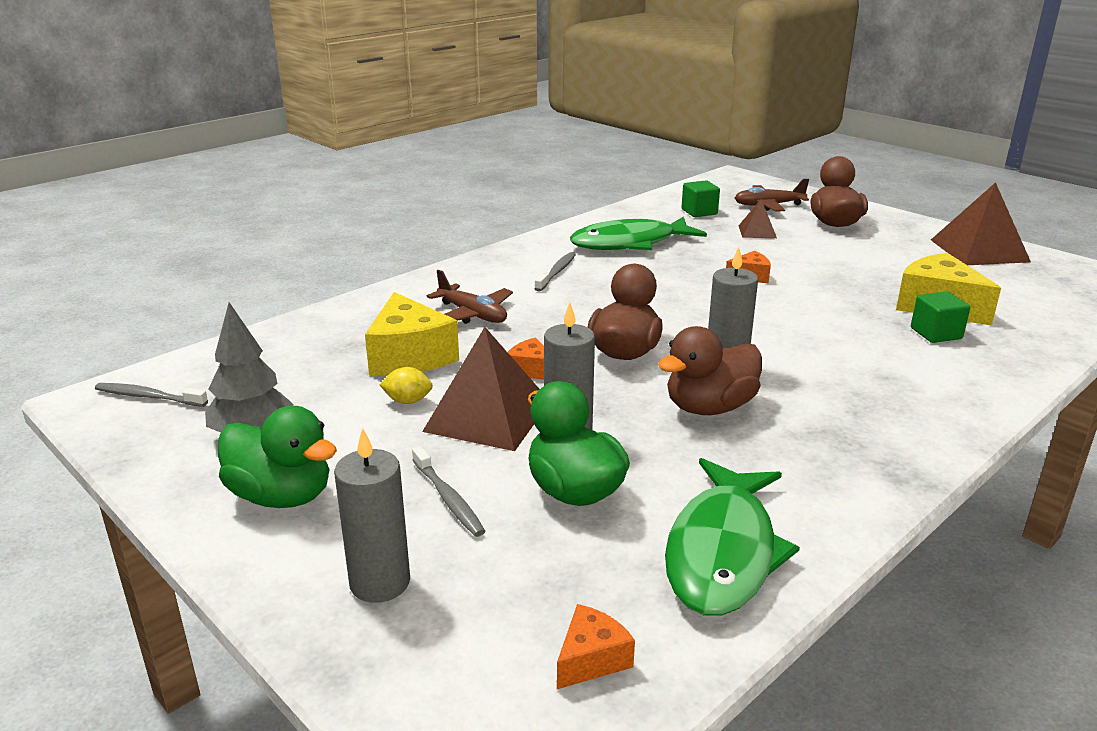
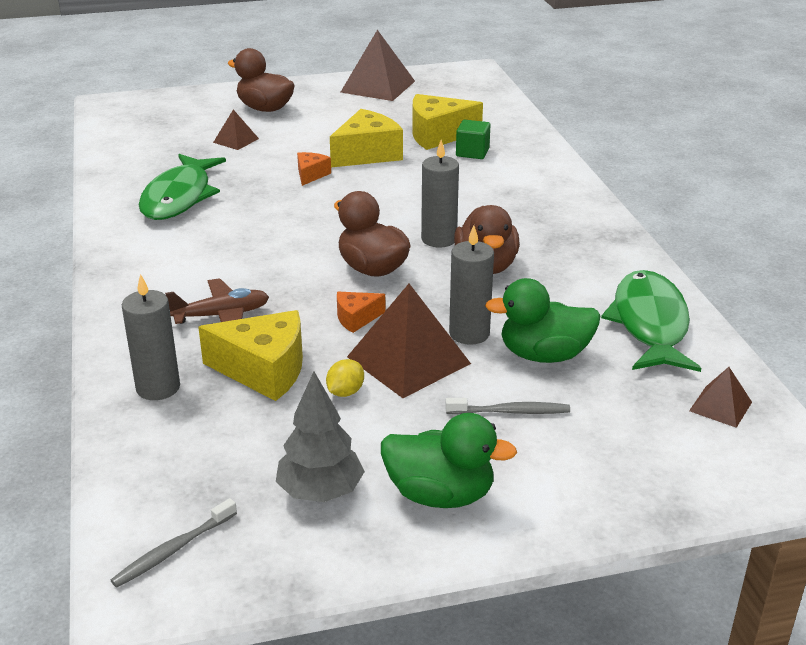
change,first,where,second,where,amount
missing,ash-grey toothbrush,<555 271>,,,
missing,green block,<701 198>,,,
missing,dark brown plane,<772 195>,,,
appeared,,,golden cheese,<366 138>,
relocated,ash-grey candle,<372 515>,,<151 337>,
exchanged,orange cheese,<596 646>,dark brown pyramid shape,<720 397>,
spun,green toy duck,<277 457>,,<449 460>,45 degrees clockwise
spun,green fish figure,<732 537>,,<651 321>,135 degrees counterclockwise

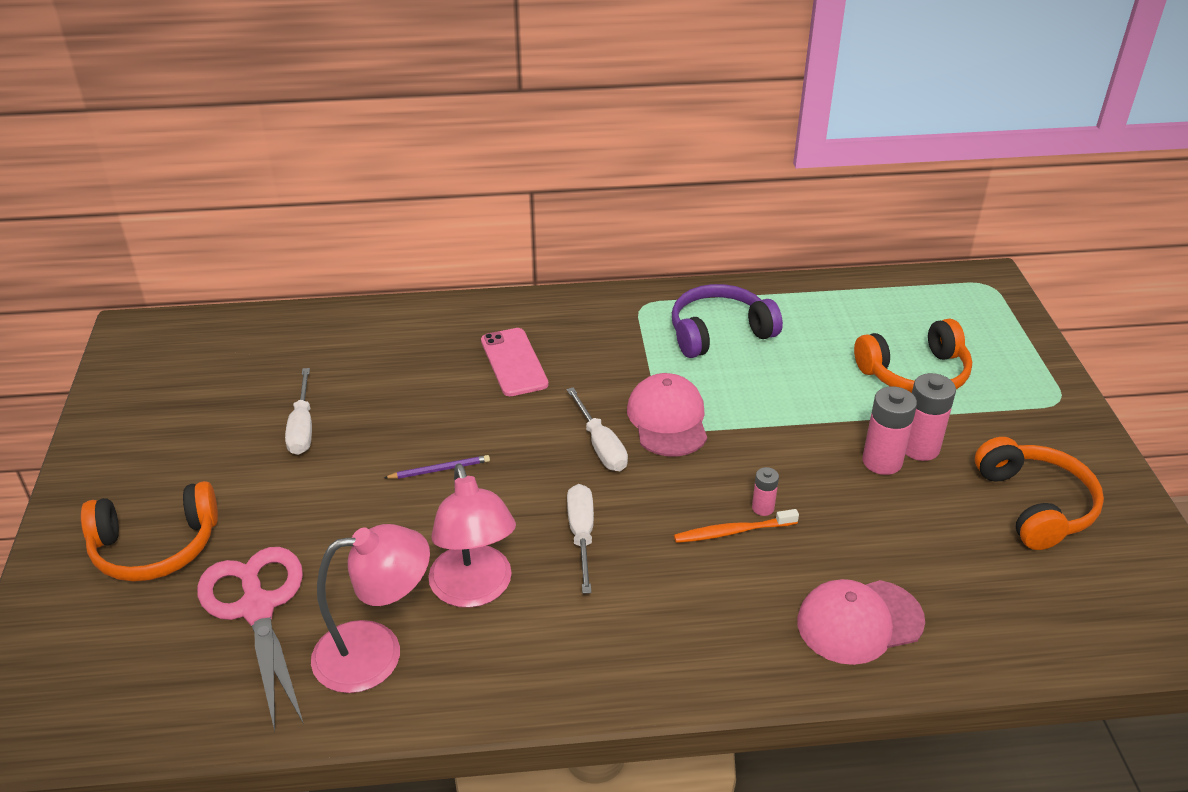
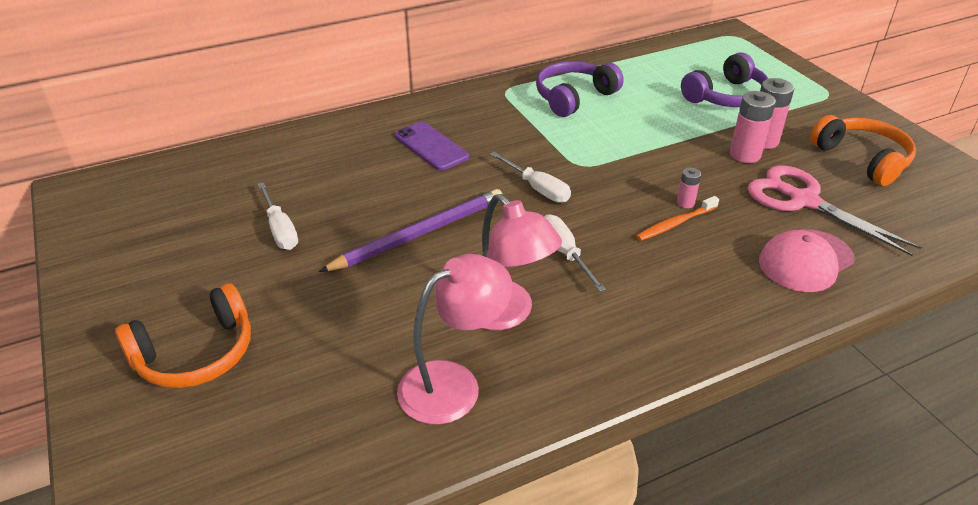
change,first,where,second,where,amount
missing,pink cap,<667 414>,,,
relocated,pink pair of scissors,<250 639>,,<834 211>,
colour,pink phone,<515 362>,purple phone,<432 146>,
colour,orange over-ear headphones,<913 356>,purple over-ear headphones,<724 79>,
size,purple lead pencil,<437 467>,,<411 230>,x2.25

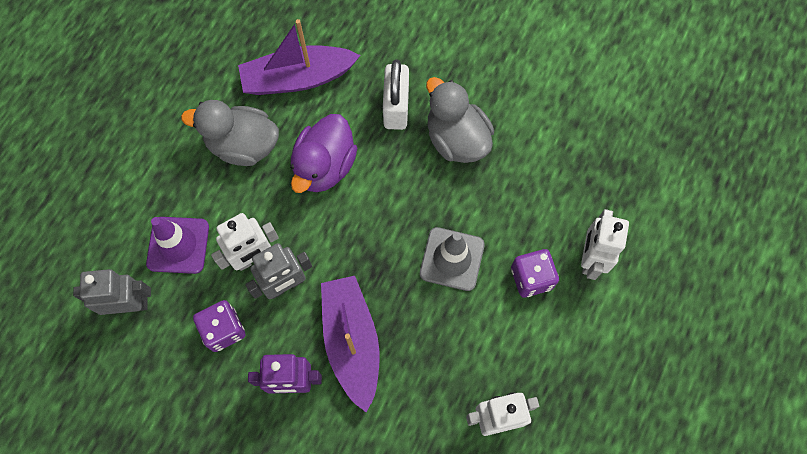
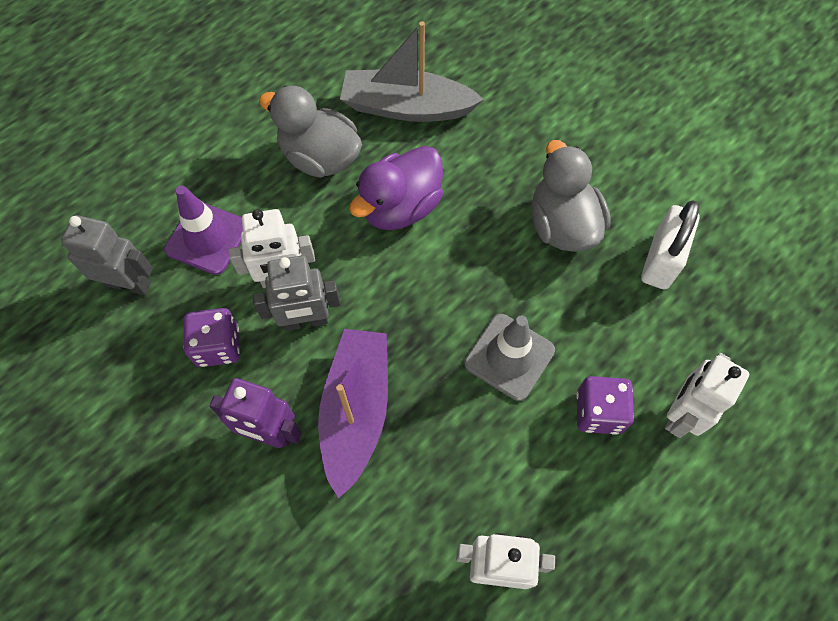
change,first,where,second,where,amount
relocated,white small lock,<396 94>,,<670 245>,
colour,purple toy boat,<299 57>,ash-grey toy boat,<412 71>,

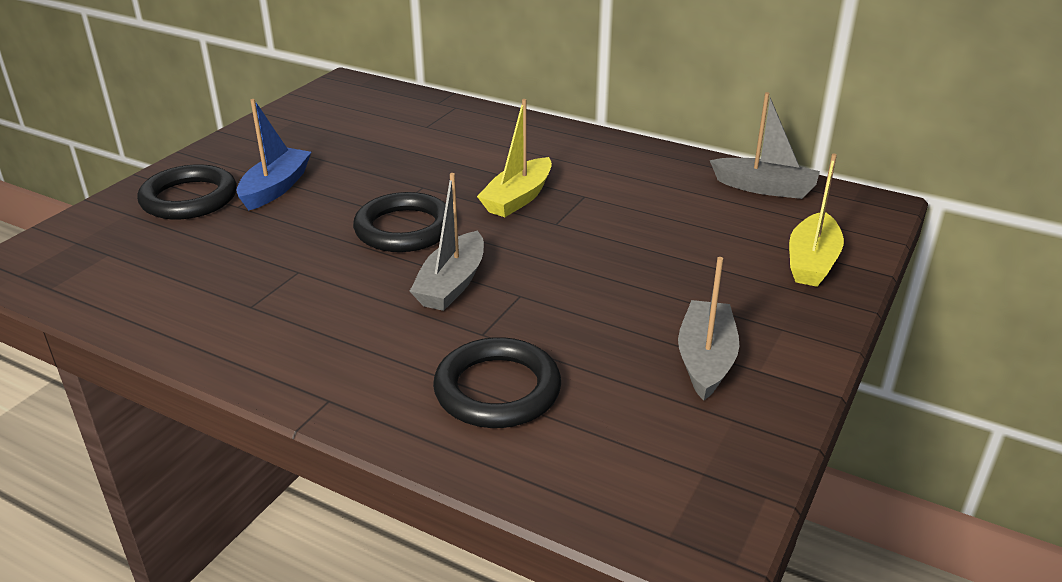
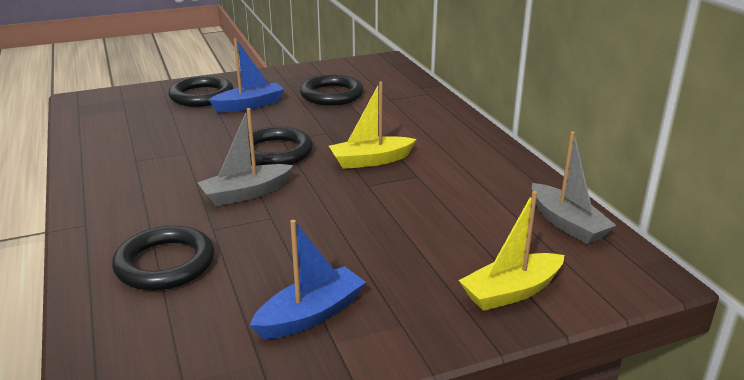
change,first,where,second,where,amount
appeared,,,ebony ring,<331 90>,
colour,ash-grey toy boat,<708 329>,blue toy boat,<308 279>,

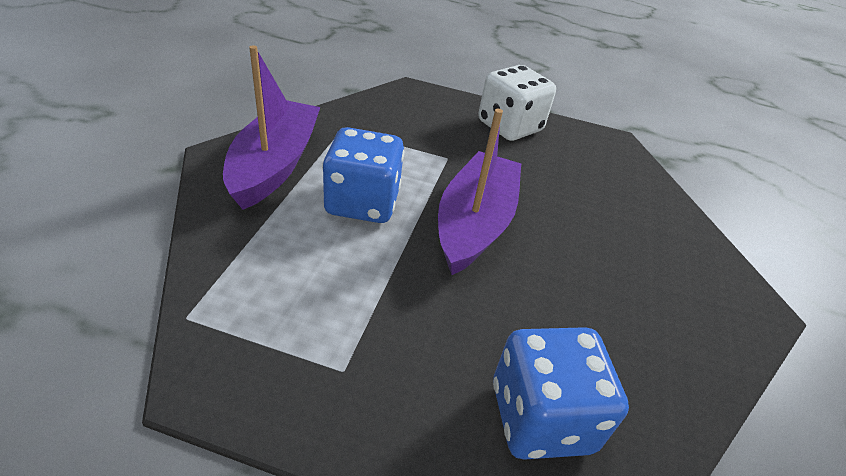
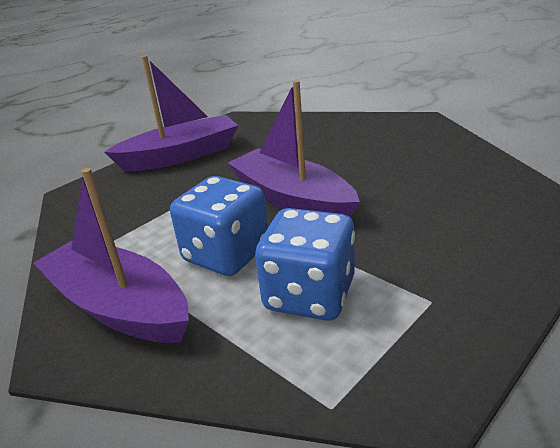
change,first,where,second,where,amount
relocated,blue dice,<561 393>,,<305 264>,
exchanged,white dice,<517 103>,purple toy boat,<171 113>,

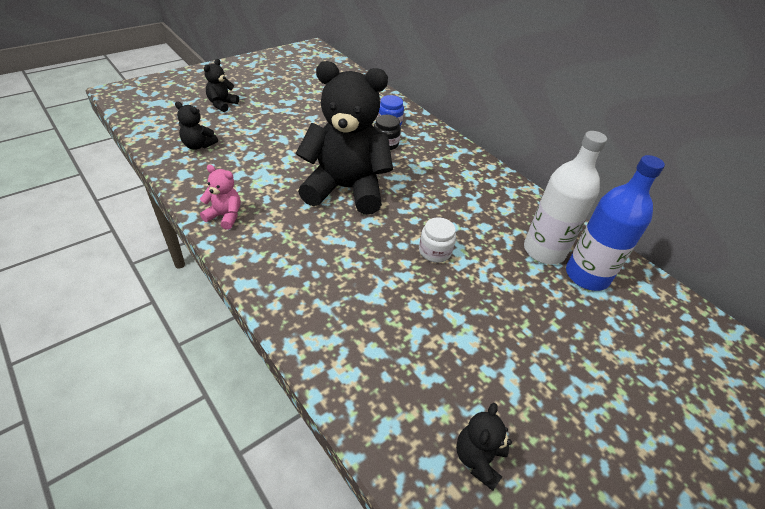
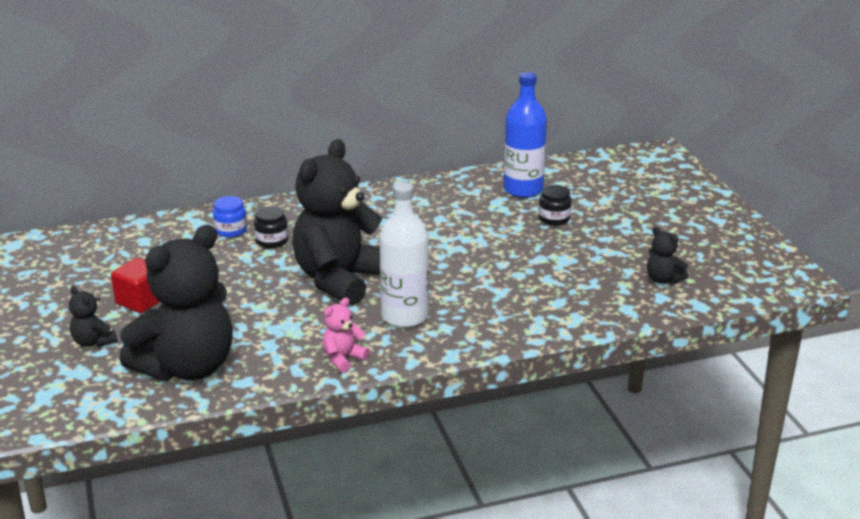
change,first,where,second,where,amount
missing,white jam jar,<437 240>,,,
appeared,,,crimson block,<135 285>,
appeared,,,ebony jam jar,<555 205>,
relocated,white flask,<565 197>,,<404 255>,
size,ebony stuffed bear,<196 125>,,<176 303>,x2.41

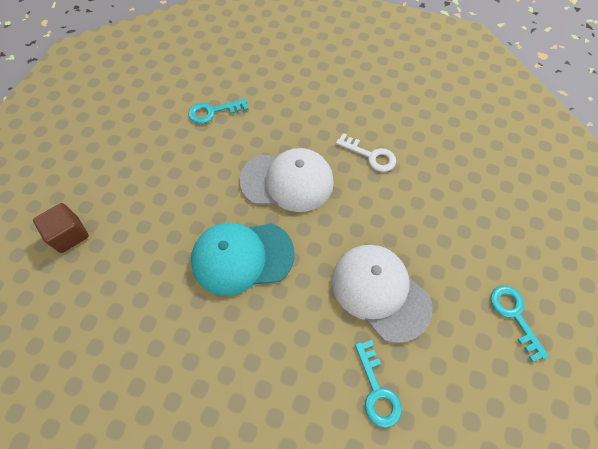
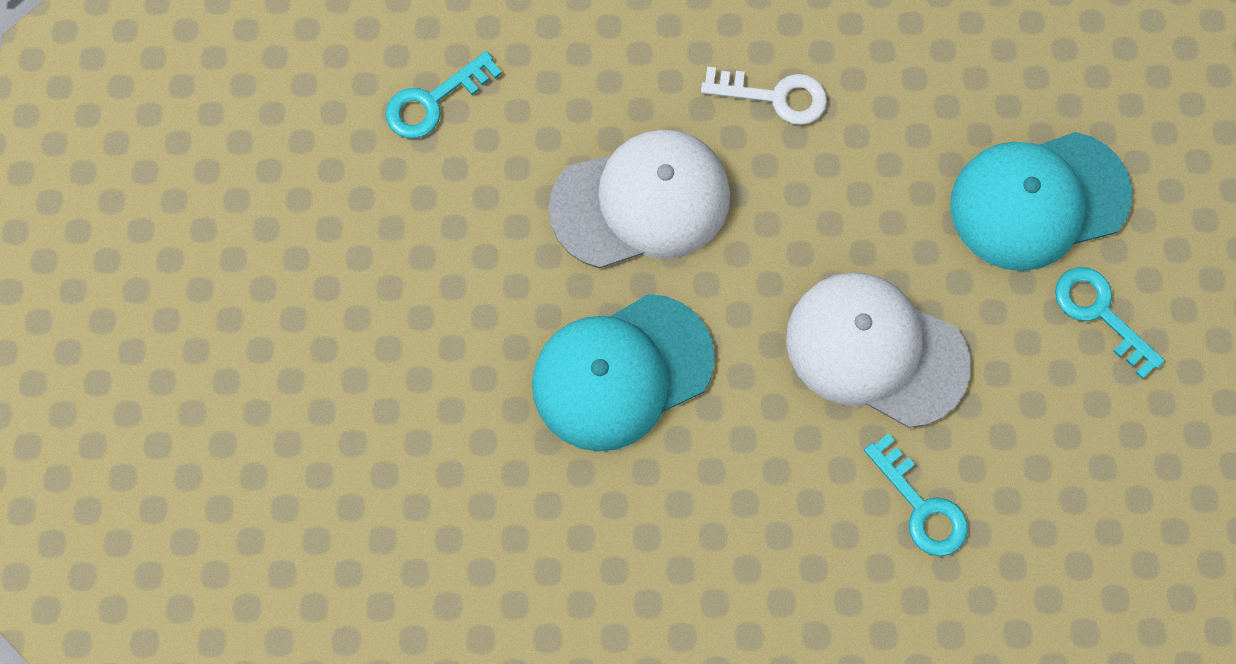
change,first,where,second,where,amount
missing,dark brown block,<61 228>,,,
appeared,,,turquoise cap,<1041 201>,

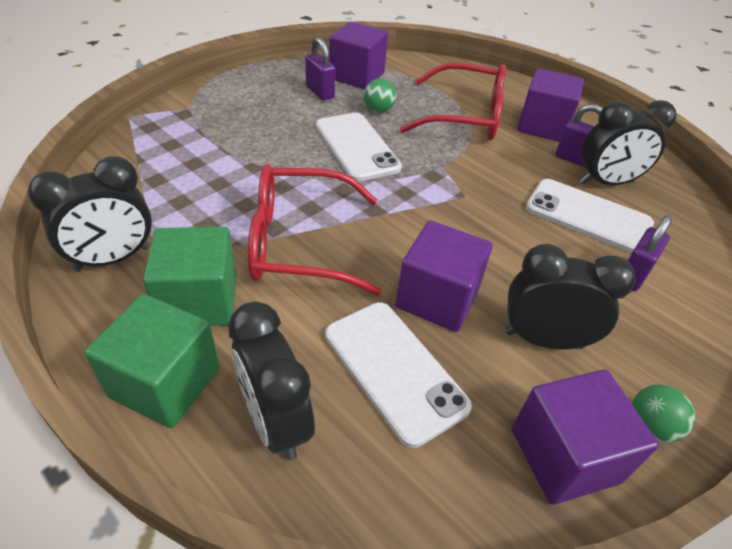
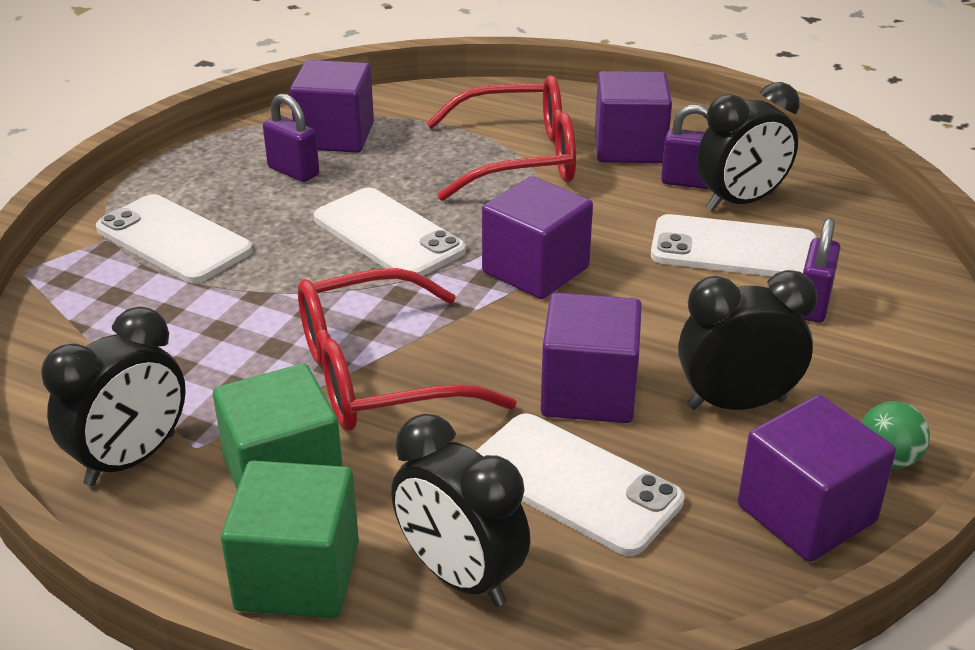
change,first,where,second,where,amount
missing,green ball,<380 95>,,,
appeared,,,white phone,<174 238>,
appeared,,,purple block,<537 237>,

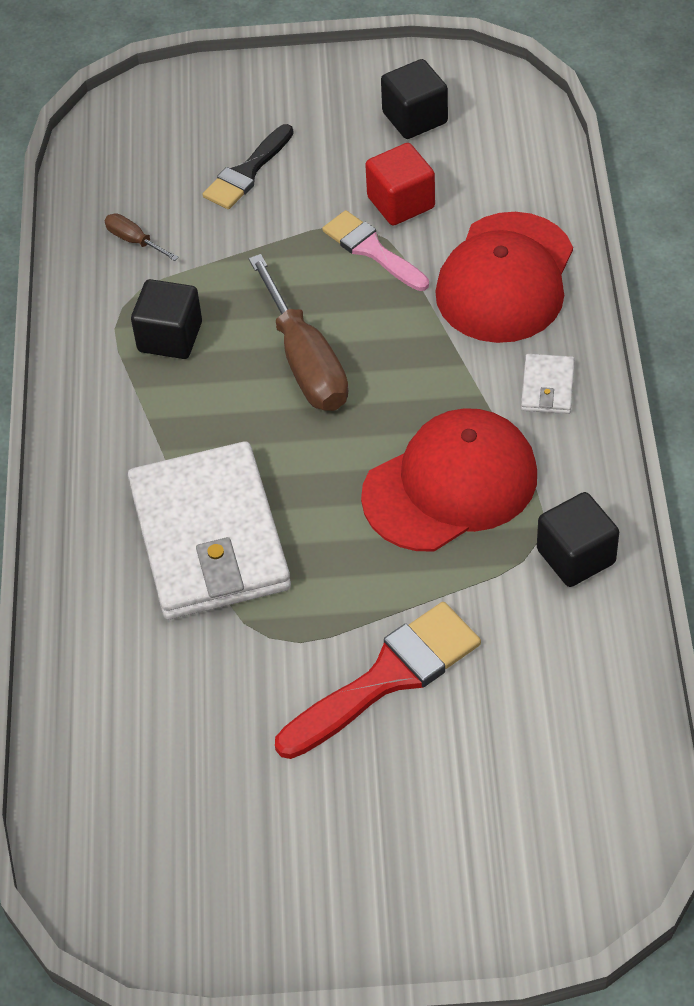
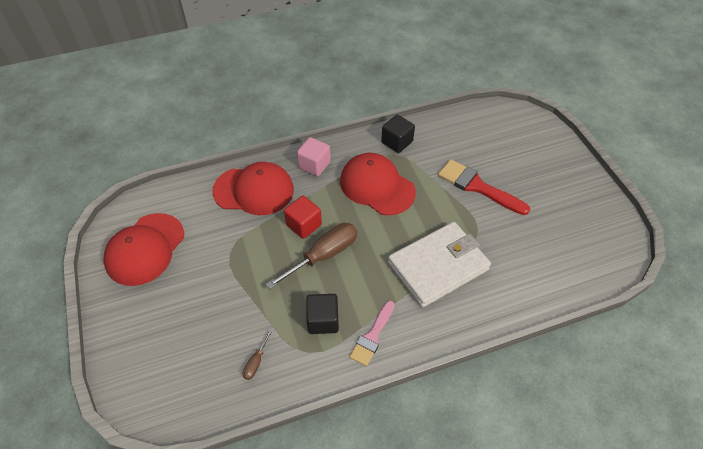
change,first,where,second,where,amount
missing,ebony paint brush,<248 166>,,,
relocated,pink paint brush,<375 250>,,<372 333>,
relocated,crimson block,<400 184>,,<303 217>,
exchanged,ebony block,<414 99>,crimson cap,<143 249>,
exchanged,white billfold,<548 384>,pink block,<314 156>,

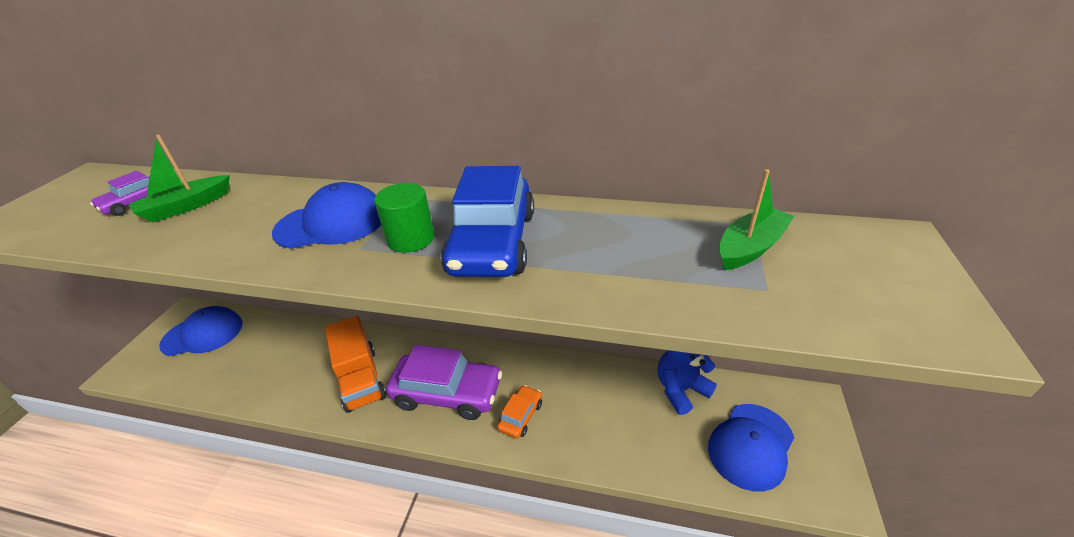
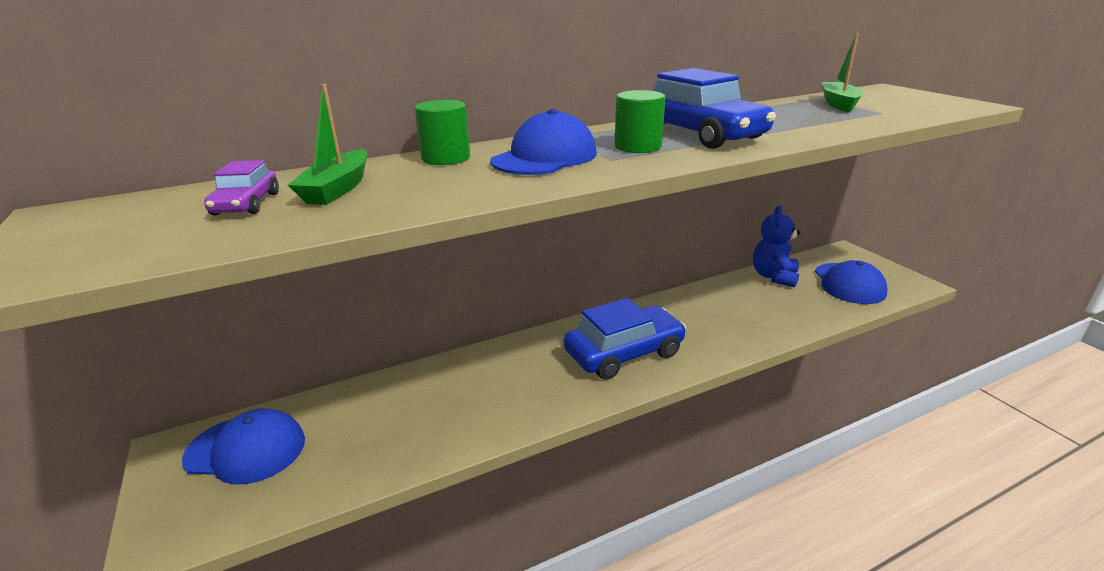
change,first,where,second,where,amount
missing,orange truck,<355 364>,,,
missing,orange toy car,<519 411>,,,
appeared,,,green solid cylinder,<442 132>,
colour,purple toy car,<444 382>,blue toy car,<625 339>,
spun,blue cap,<201 331>,,<243 446>,60 degrees clockwise

